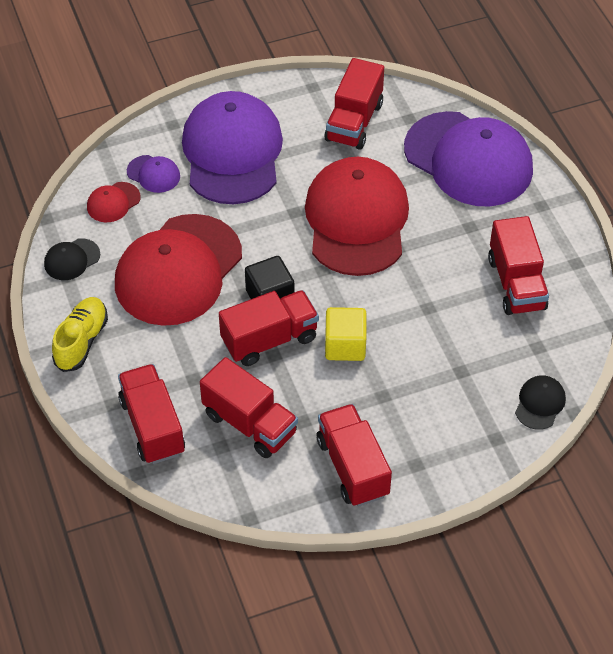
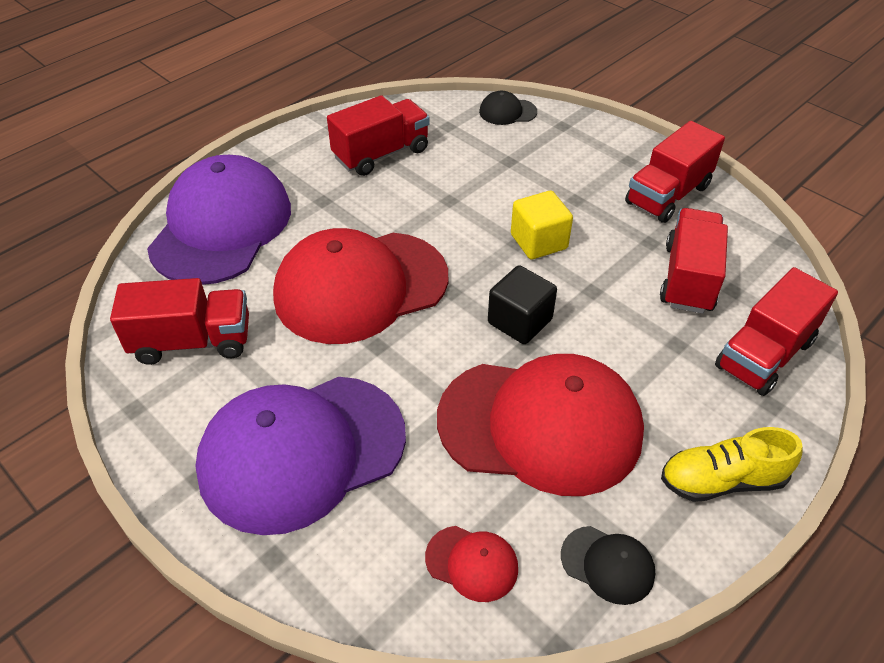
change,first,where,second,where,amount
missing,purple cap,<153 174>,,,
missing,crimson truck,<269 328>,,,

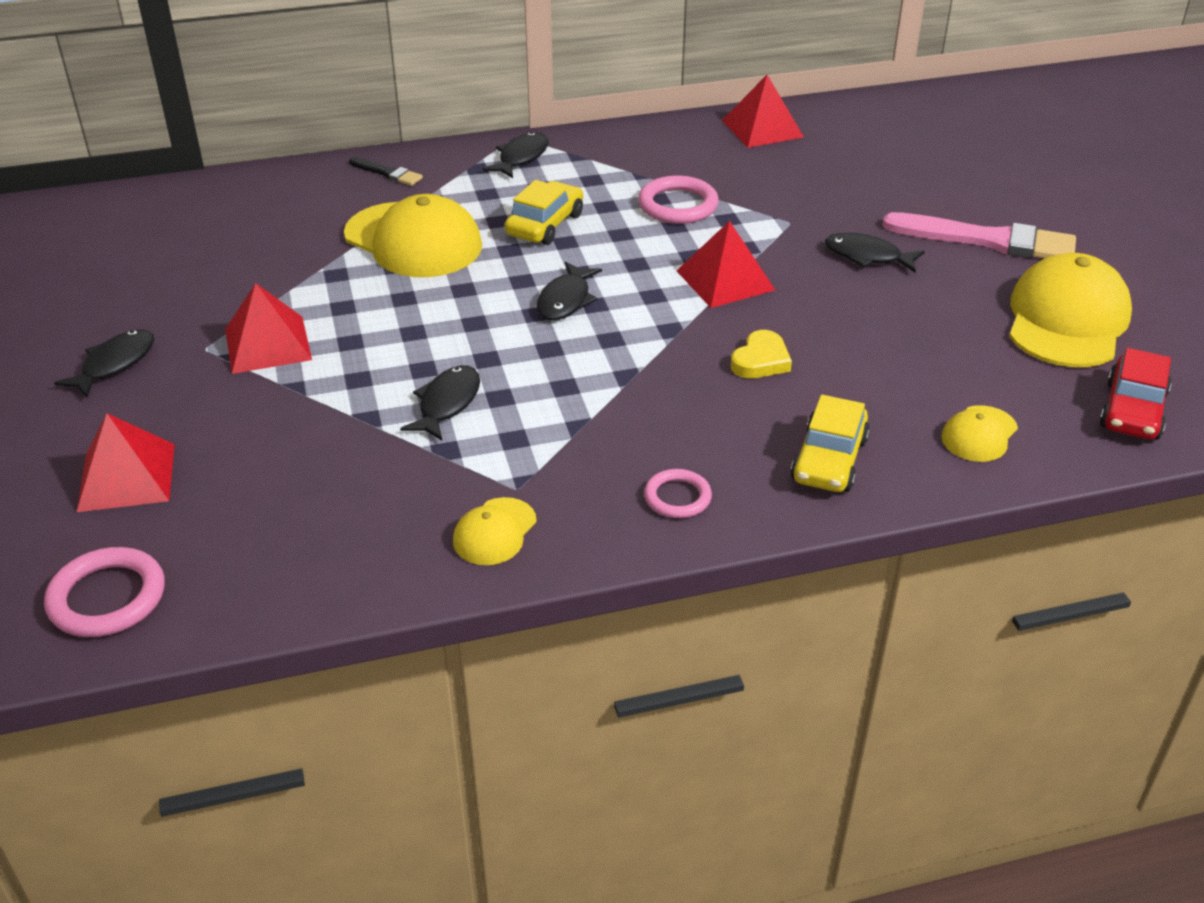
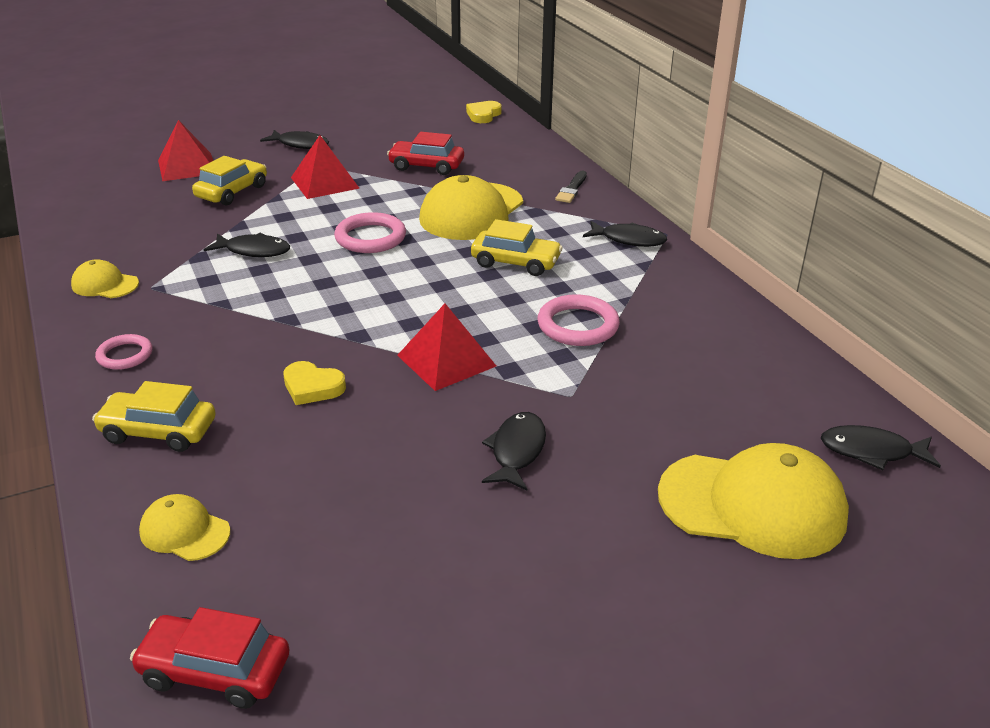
change,first,where,second,where,amount
missing,crimson pyramid shape,<763 111>,,,
missing,pink paint brush,<979 235>,,,
appeared,,,golden toy car,<229 181>,
appeared,,,crimson toy car,<425 153>,
appeared,,,golden heart,<484 112>,
relocated,pink ring,<104 592>,,<370 232>,
relocated,ebony fish figure,<569 291>,,<881 447>,
relocated,golden cap,<1070 310>,,<753 501>,

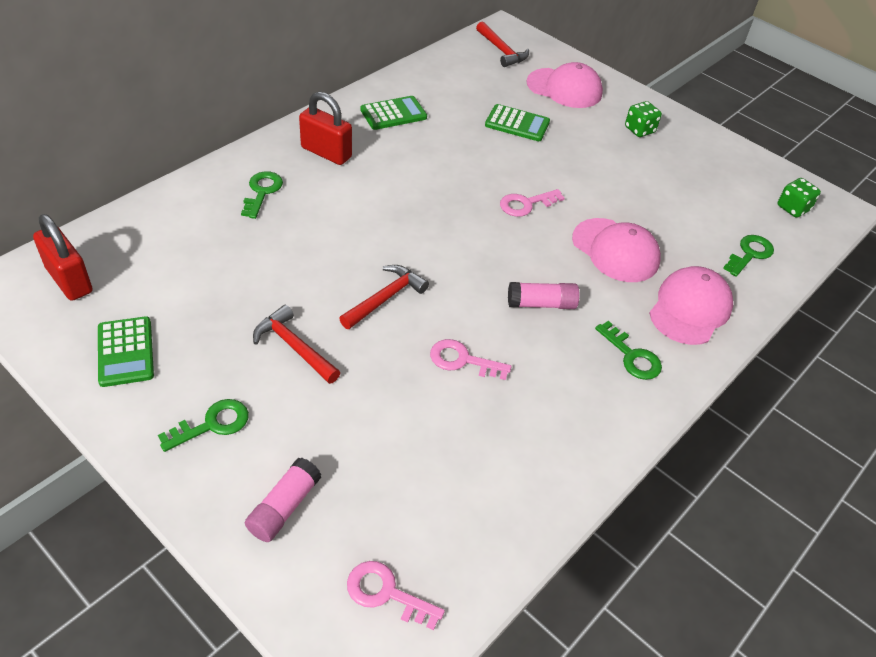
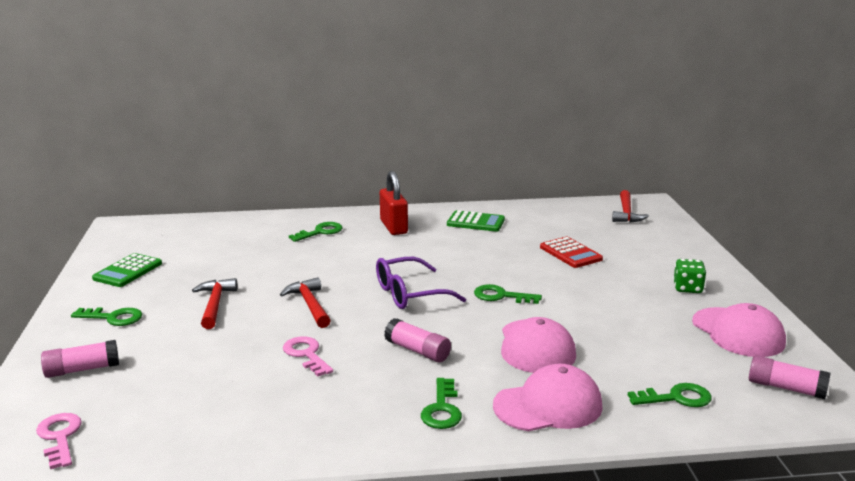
change,first,where,second,where,amount
missing,crimson small lock,<63 257>,,,
appeared,,,purple glasses,<421 283>,
relocated,pink cap,<565 85>,,<739 330>,
exchanged,green dice,<799 198>,pink stick of glue,<789 377>,
colour,green pocket calculator,<517 122>,crimson pocket calculator,<571 252>,
colour,pink door key,<532 203>,green door key,<508 294>,
spun,crimson carpenter's hammer,<384 297>,,<305 302>,105 degrees counterclockwise

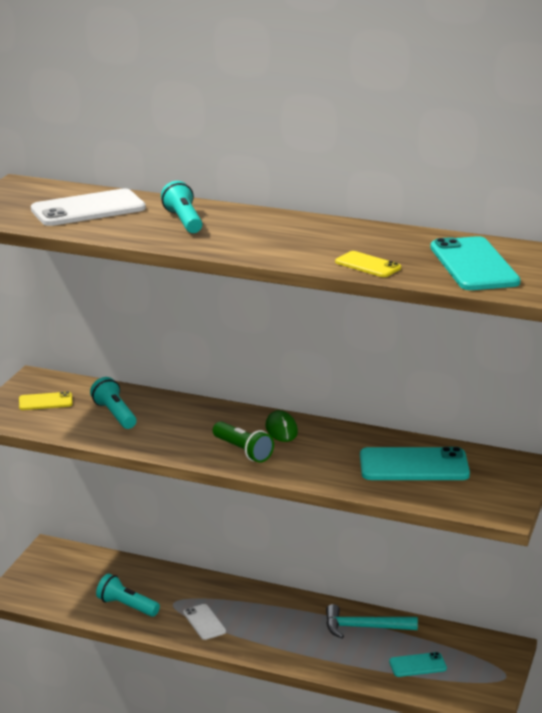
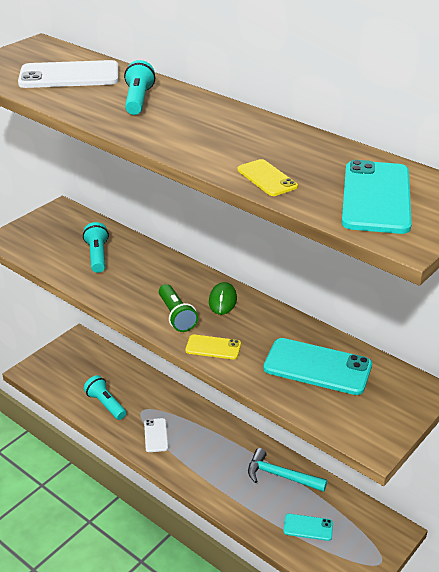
change,first,where,second,where,amount
relocated,golden phone,<46 400>,,<213 347>,

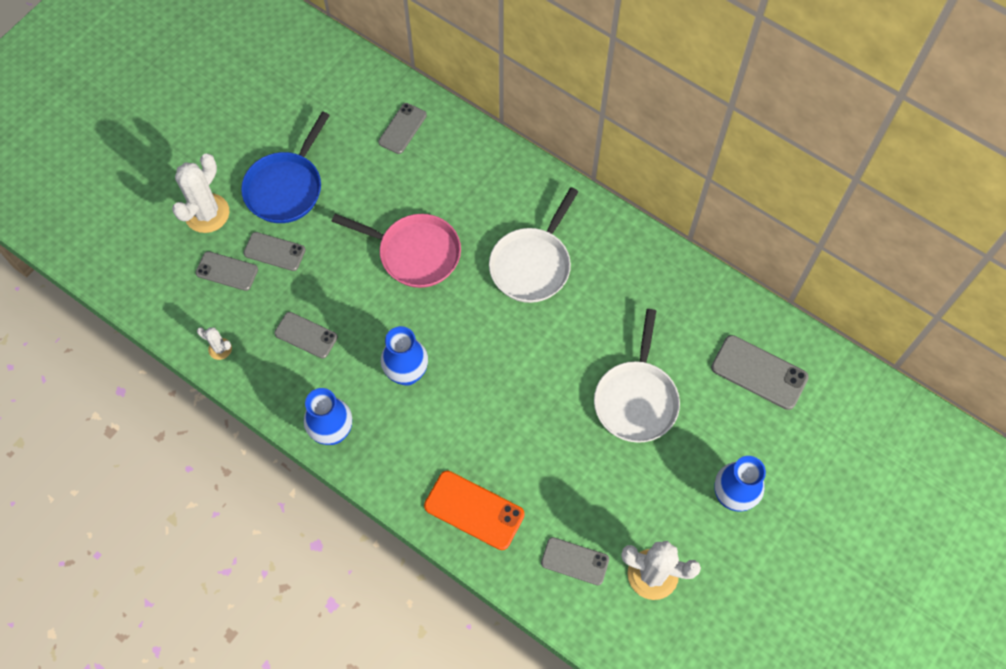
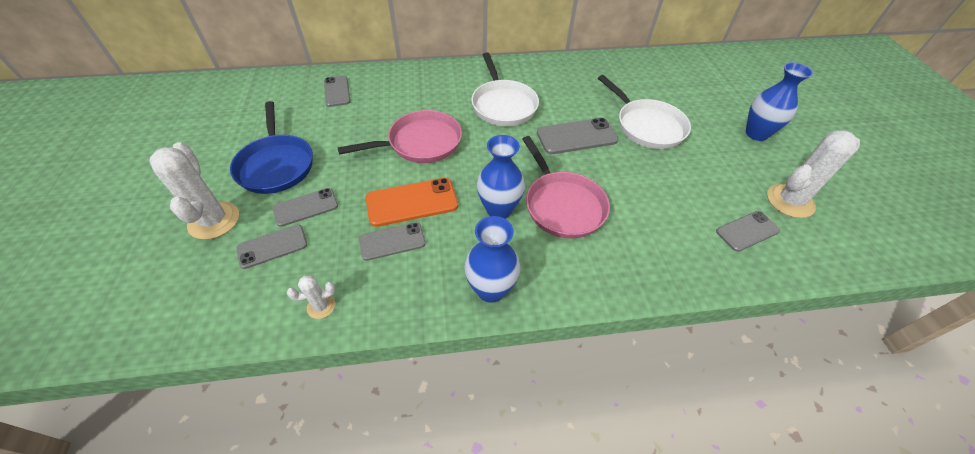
change,first,where,second,where,amount
appeared,,,pink pan,<566 187>,
relocated,orange phone,<474 510>,,<412 202>,
relocated,ash-grey phone,<760 372>,,<577 136>,

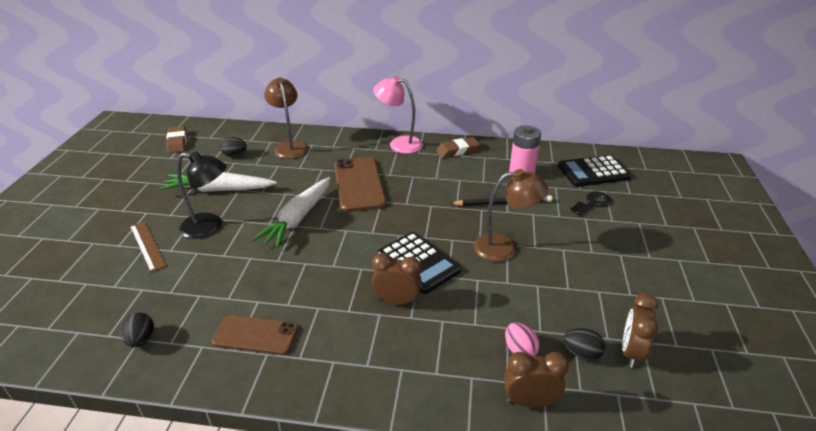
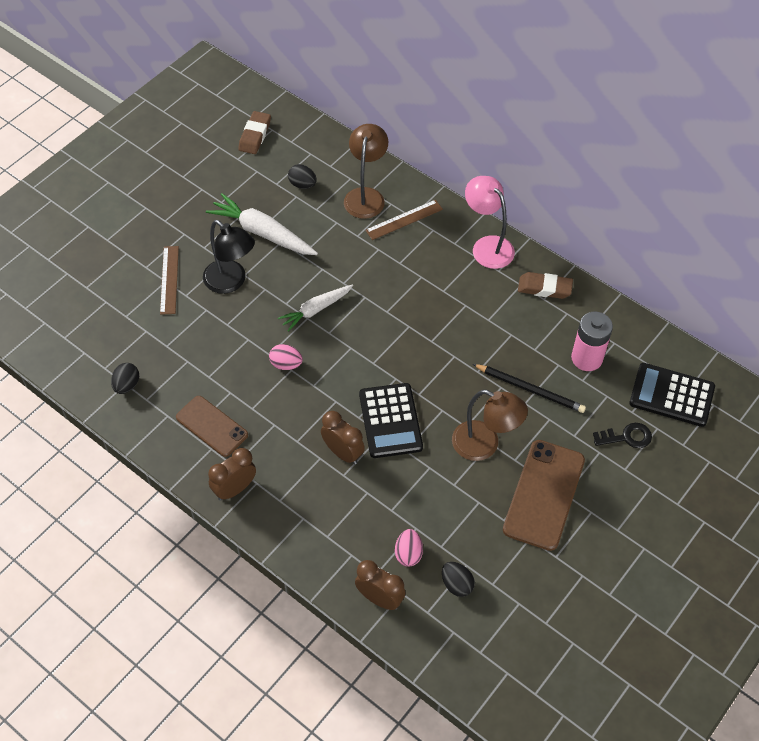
change,first,where,second,where,amount
appeared,,,pink egg shape,<286 357>,
appeared,,,dark brown measuring stick,<404 220>,
relocated,dark brown phone,<360 184>,,<544 495>,
relocated,dark brown bedside clock,<640 330>,,<232 474>,
size,white carrot,<291 212>,,<315 308>,x0.65

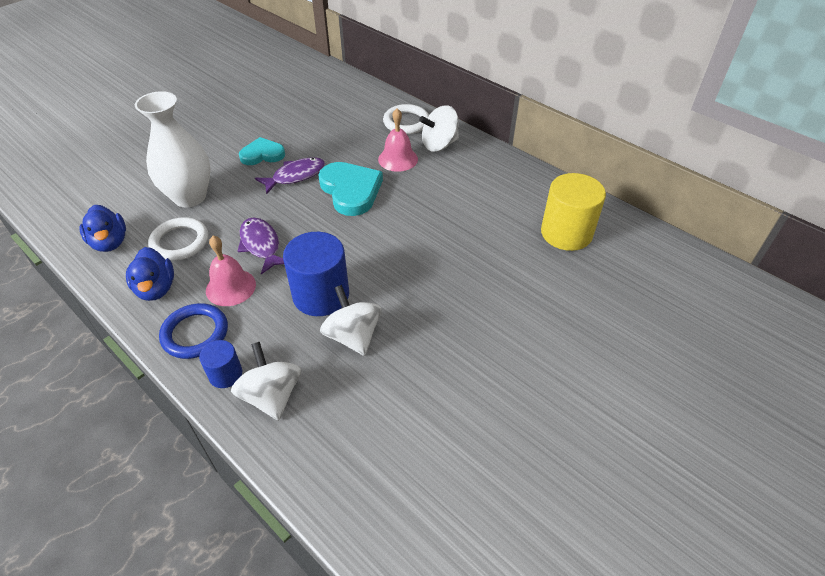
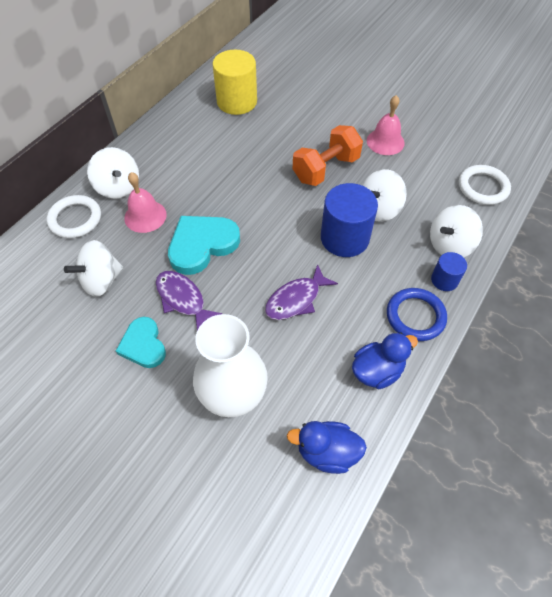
change,first,where,second,where,amount
appeared,,,white whirligig,<93 268>,
appeared,,,orange dumbbell,<328 155>,
relocated,white ring,<178 239>,,<485 185>,
relocated,pink bell,<231 271>,,<386 125>,
spun,blue toy duck,<102 228>,,<327 447>,135 degrees counterclockwise

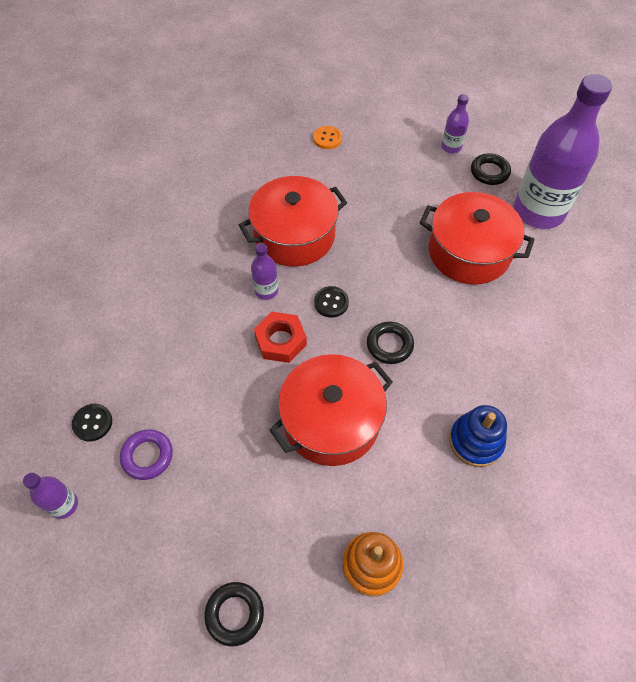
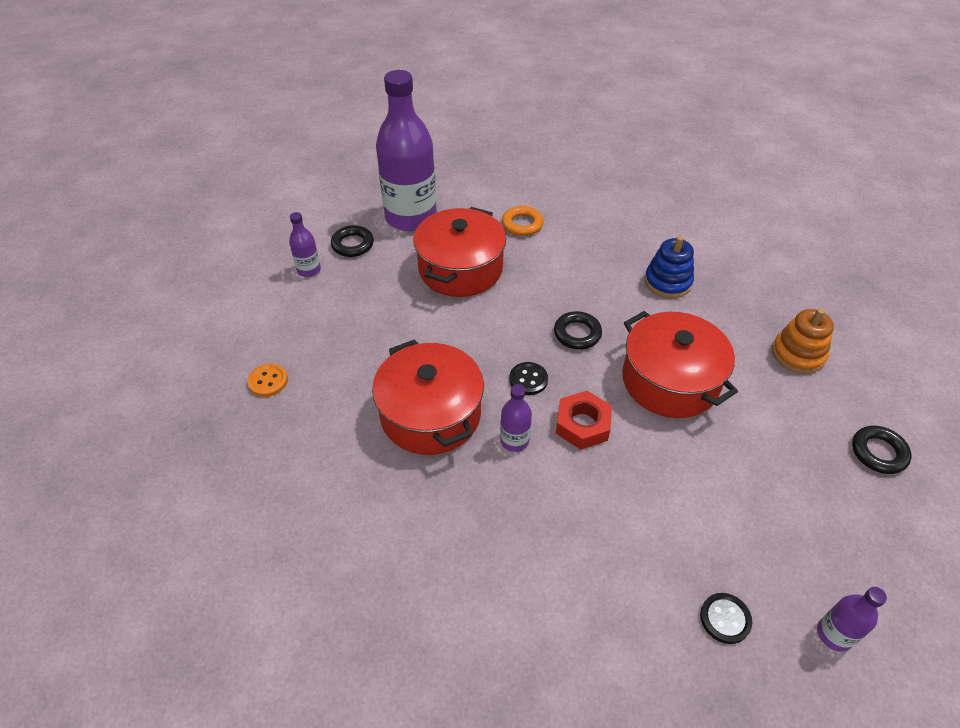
change,first,where,second,where,amount
missing,purple ring,<146 454>,,,
appeared,,,orange ring,<522 221>,

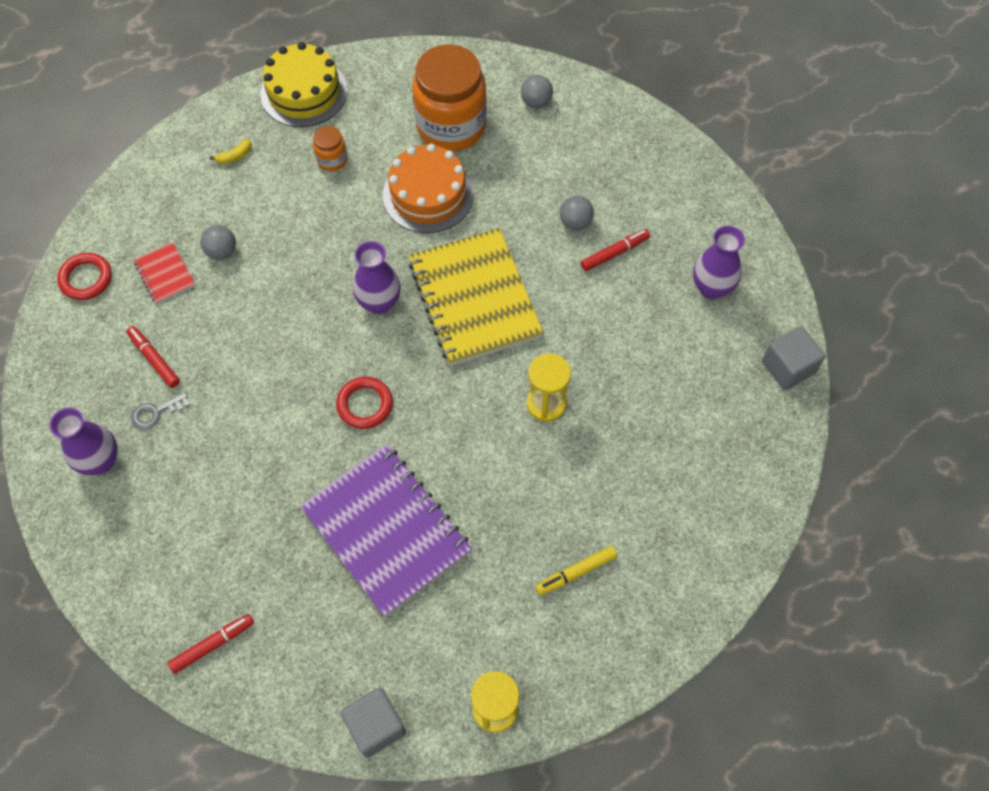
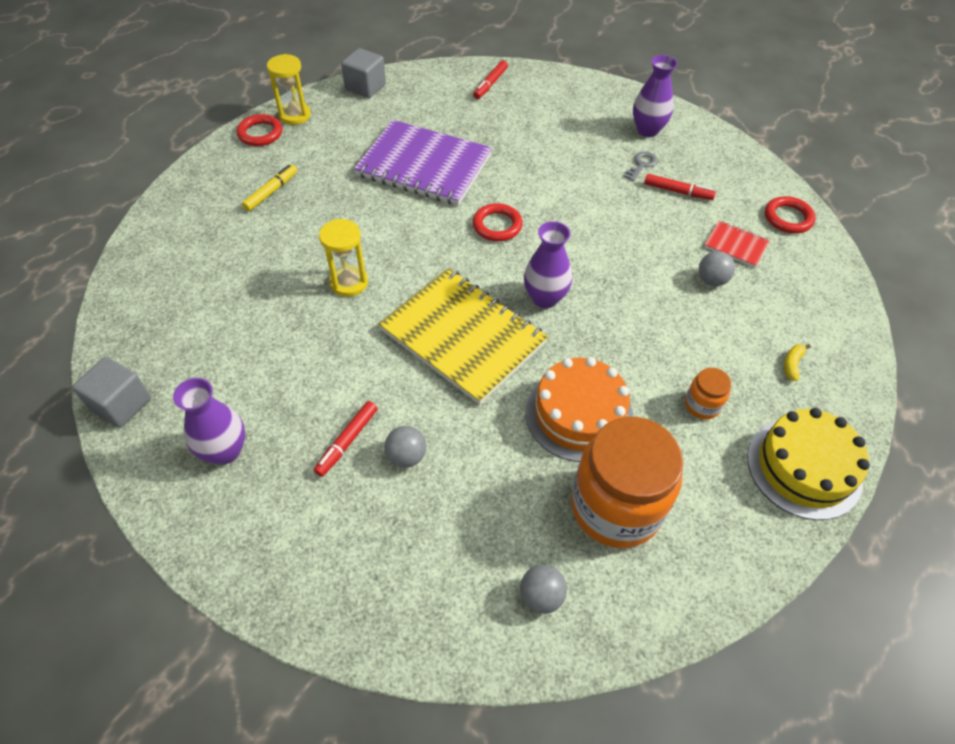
change,first,where,second,where,amount
appeared,,,crimson ring,<259 130>,

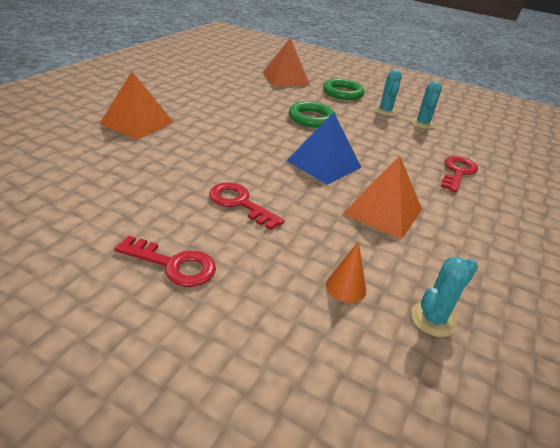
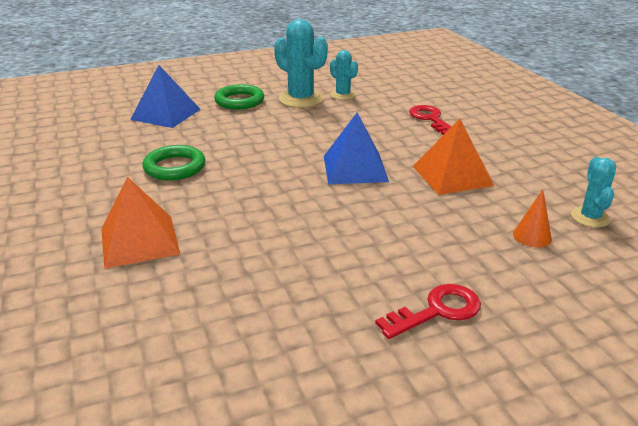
change,first,where,second,where,amount
missing,crimson door key,<247 206>,,,
relocated,green ring,<312 114>,,<174 162>,
colour,orange pyramid shape,<286 62>,blue pyramid shape,<165 96>,
size,turquoise cactus,<388 93>,,<301 63>,x1.71

